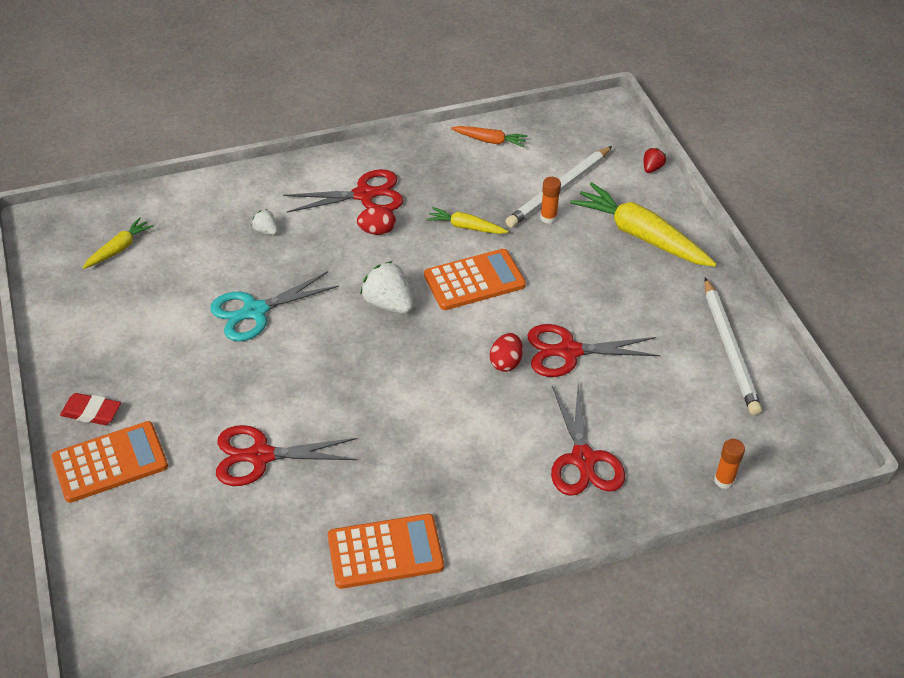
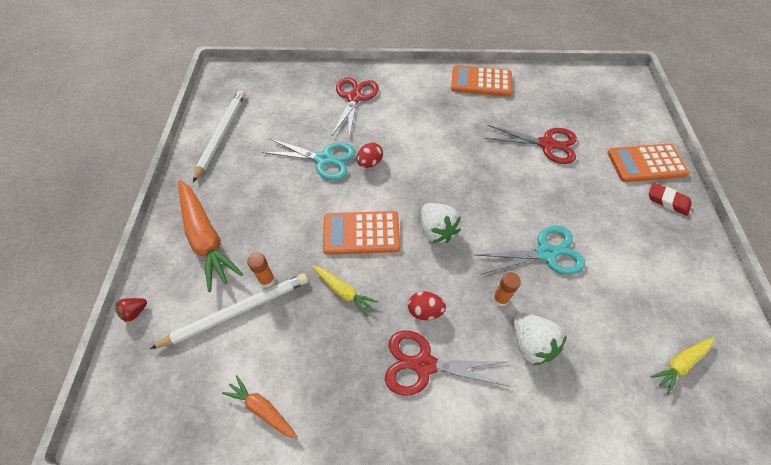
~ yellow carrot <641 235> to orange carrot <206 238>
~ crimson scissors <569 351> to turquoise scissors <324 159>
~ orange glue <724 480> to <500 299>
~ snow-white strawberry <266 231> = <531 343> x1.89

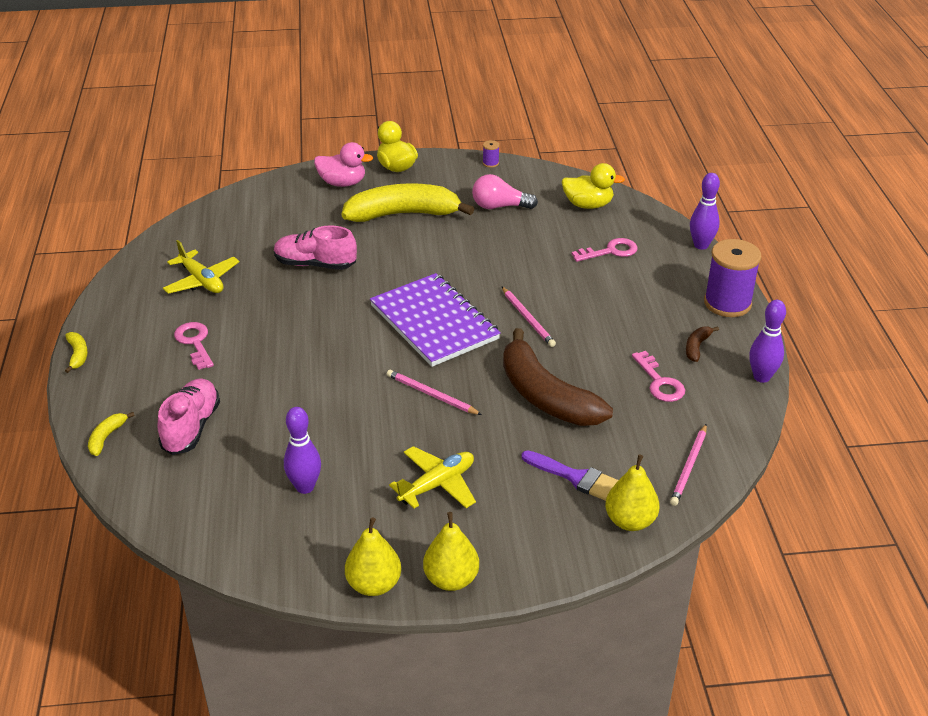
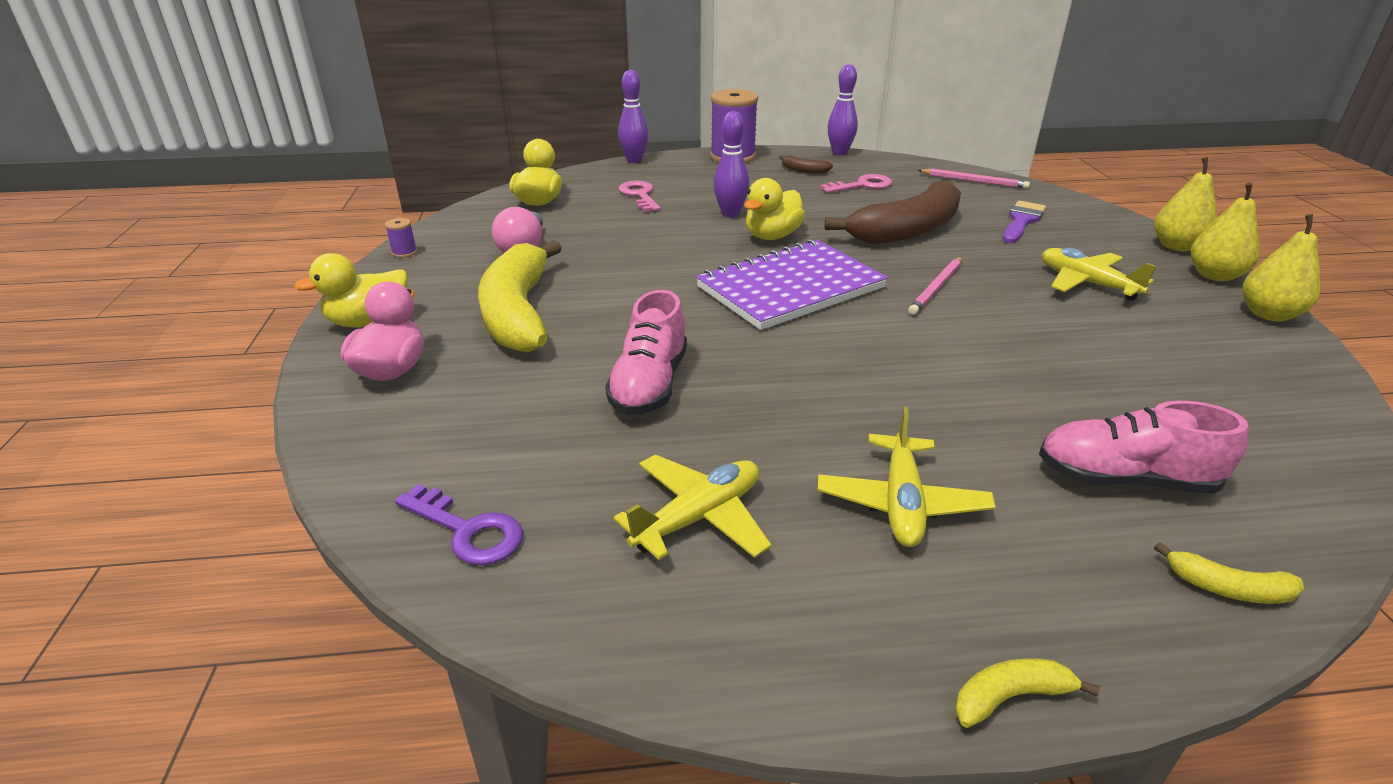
+ purple key <467 530>
~ purple skittle <305 487> to <730 214>
~ pink pencil <527 318> to yellow duck <772 236>
~ pink key <195 343> to yellow aeroplane <901 502>
~ yellow toy pear <630 521> to <1176 246>

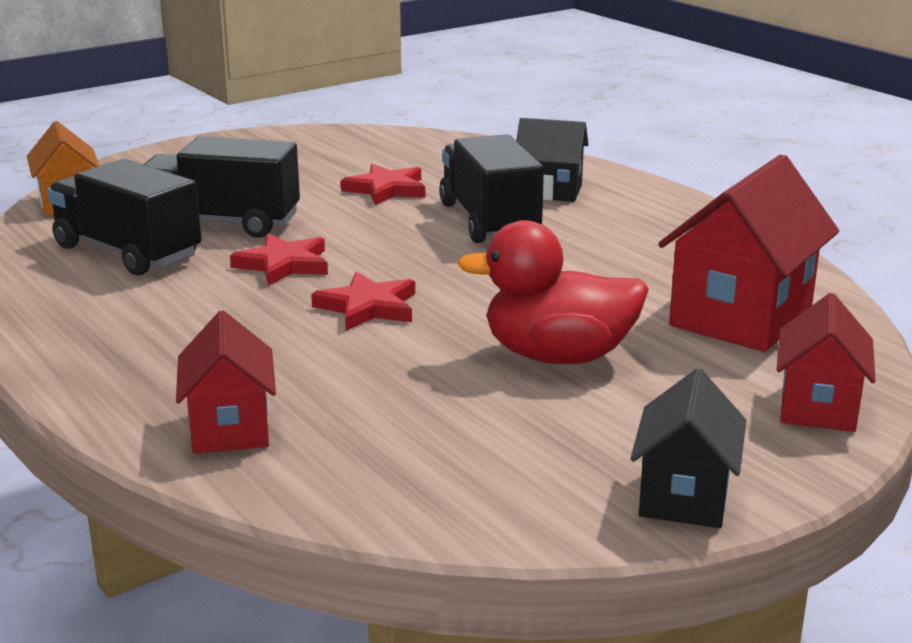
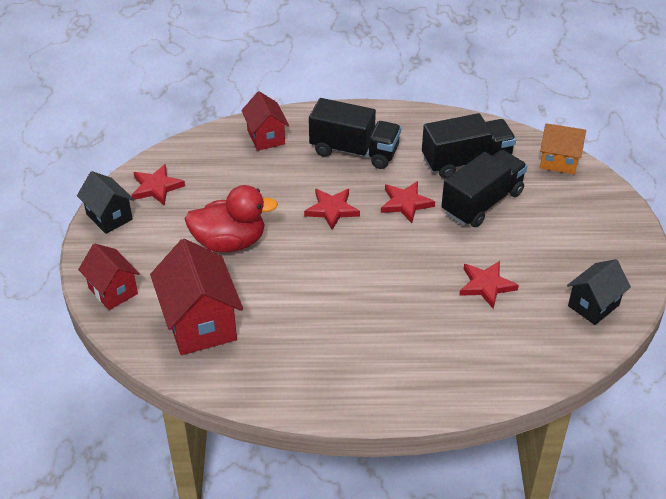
+ crimson star shape <156 187>
~ crimson duck <558 356> = <229 242> 45 degrees clockwise
~ crimson cottage <230 429> = <266 137> 45 degrees clockwise
~ jet-black truck <489 221> to <354 151>
~ jet-black cottage <550 191> to <593 305>

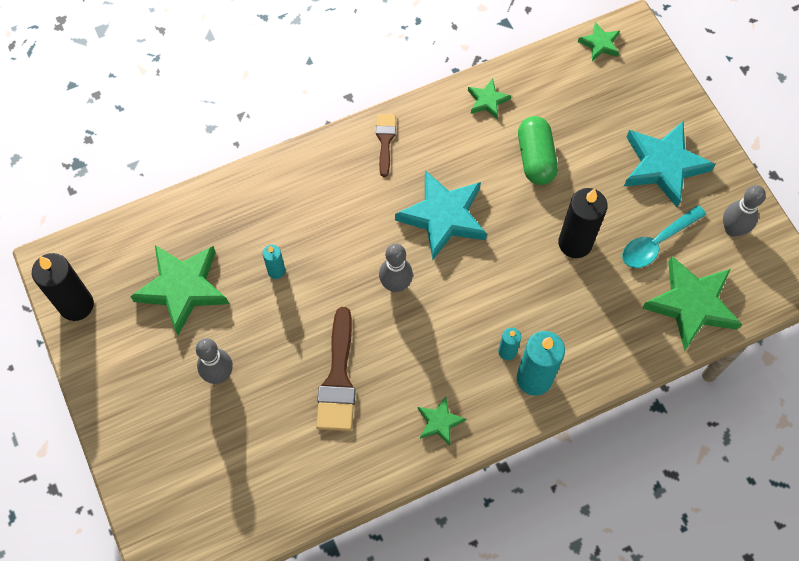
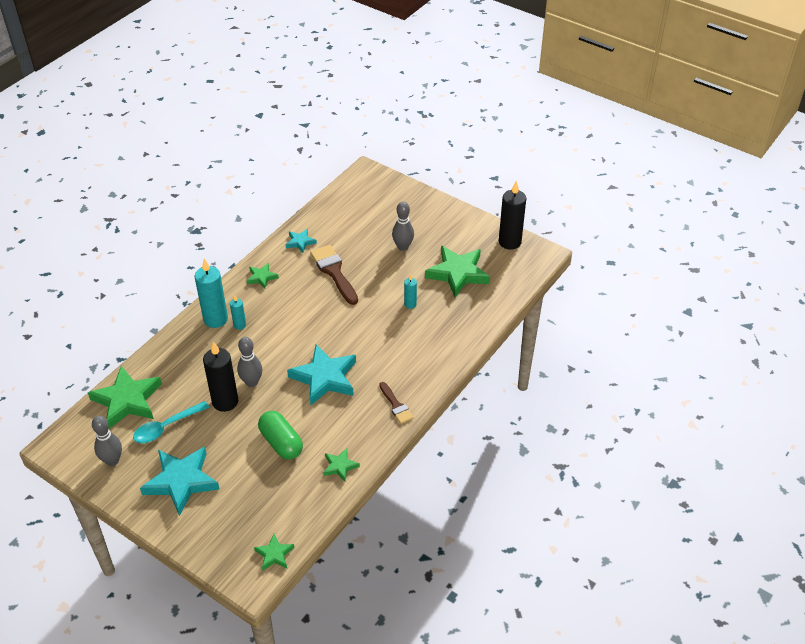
~ turquoise tablespoon <657 242> = <166 427> 150 degrees counterclockwise
~ ash-grey skittle <396 284> to <251 382>
+ turquoise star shape <300 242>

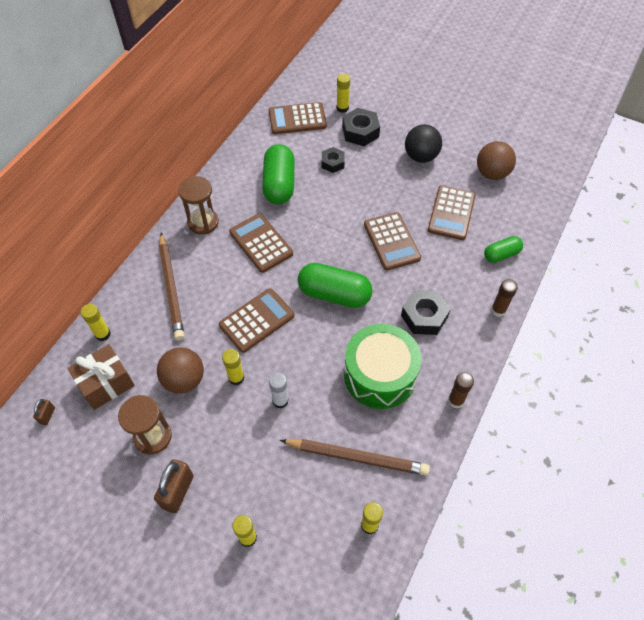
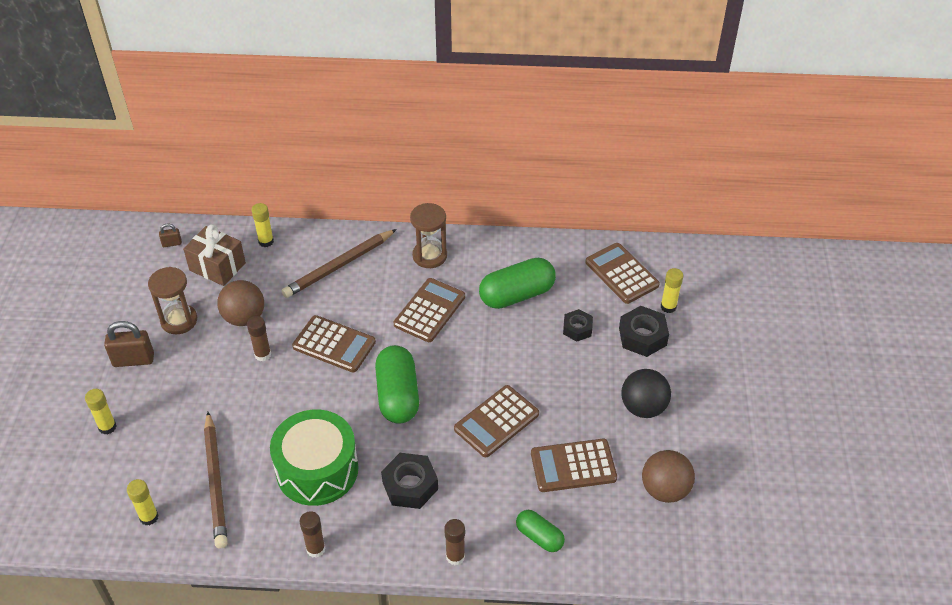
~ yellow glue <236 378> to dark brown glue <263 354>
- snow-white glue <280 401>

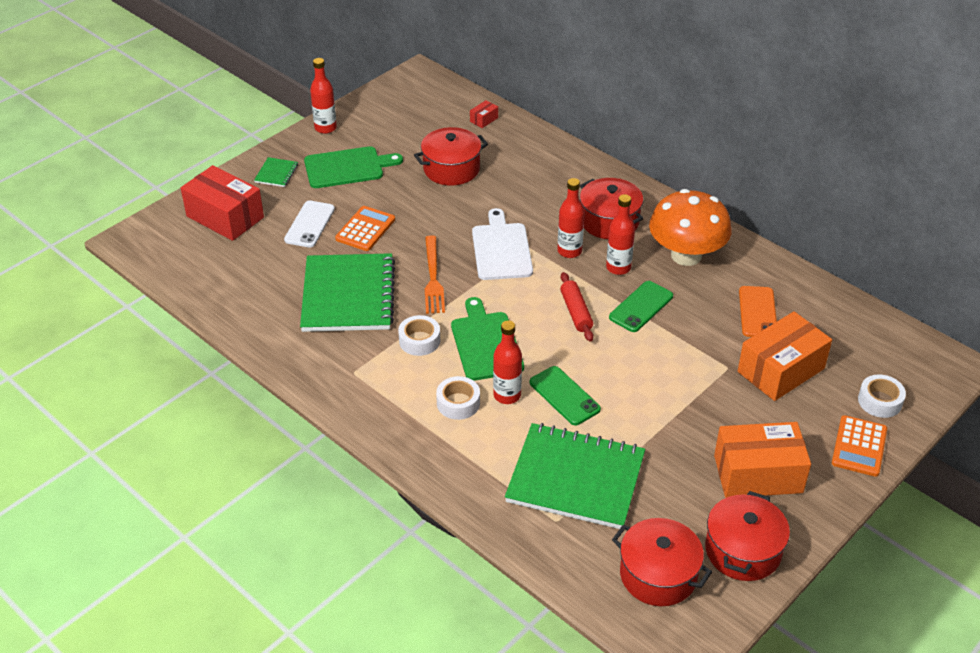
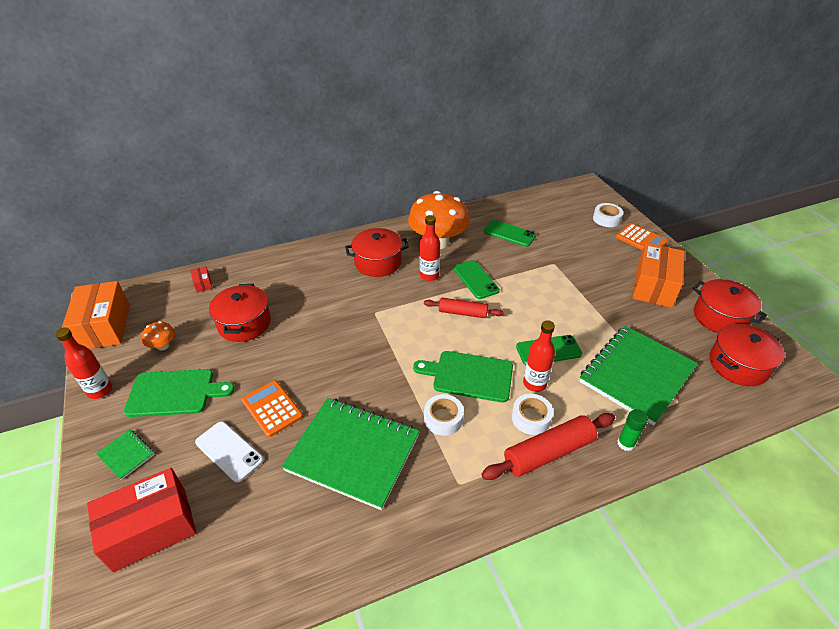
~ orange box <781 370> to <104 327>
~ emerald chopping board <347 167> = <174 393> 75 degrees clockwise
+ orange toadstool <163 346>
+ crimson rolling pin <548 453>
~ orange phone <757 312> to emerald phone <509 233>
+ emerald glue <626 443>
- orange fork <433 278>
- snow-white chopping board <501 249>
- crimson bottle <569 251>

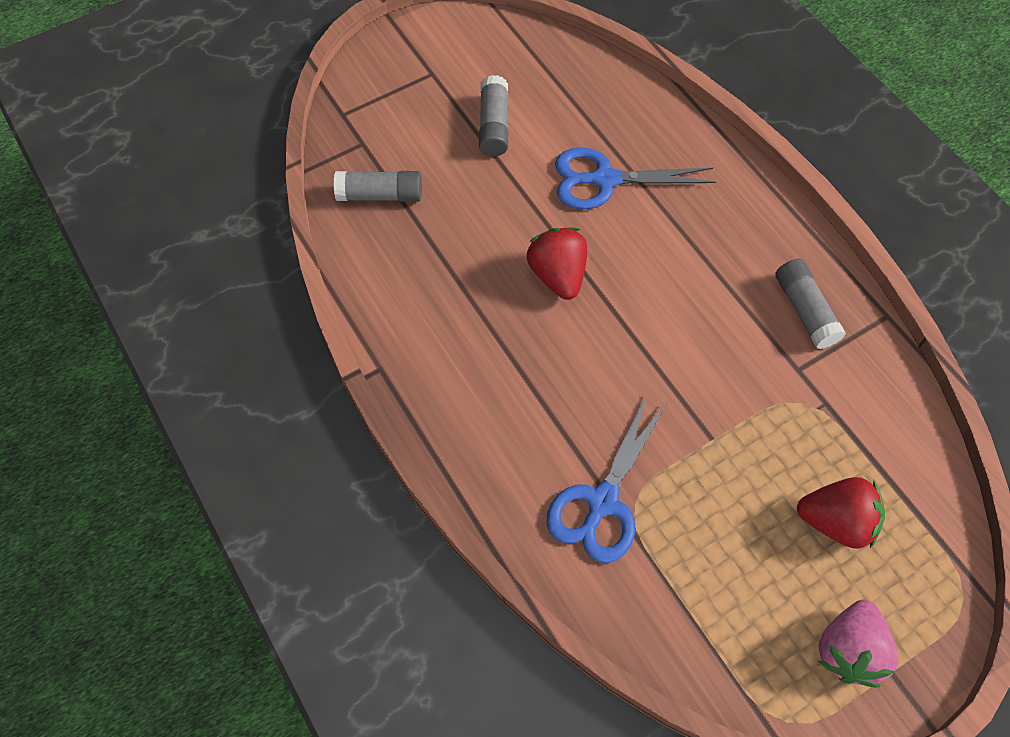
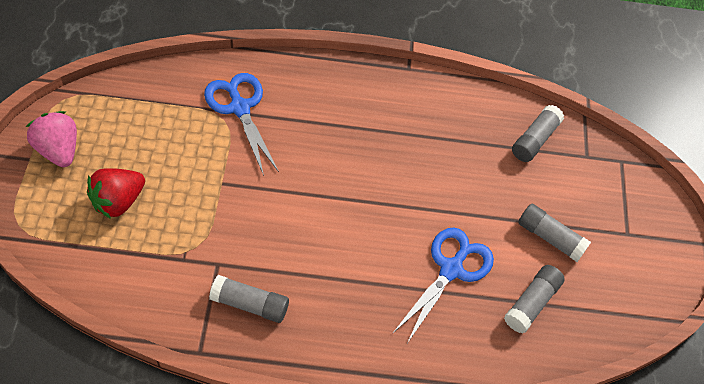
+ ash-grey glue <531 303>
- crimson strawberry <558 275>

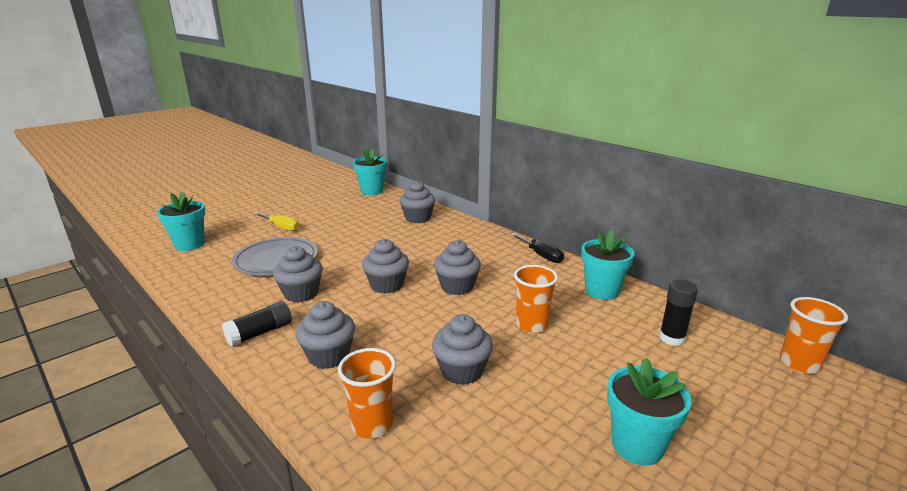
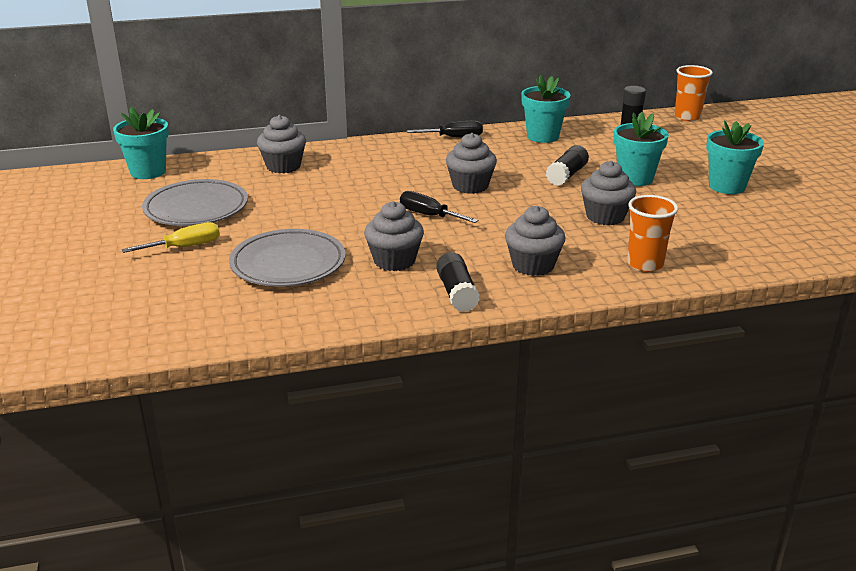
+ ash-grey plate <196 208>
~ ash-grey fairy cake <387 285> to jet-black hand screwdriver <429 215>
~ orange tumbler <531 325> to jet-black glue <566 175>
~ turquoise potted plant <189 244> to <635 178>

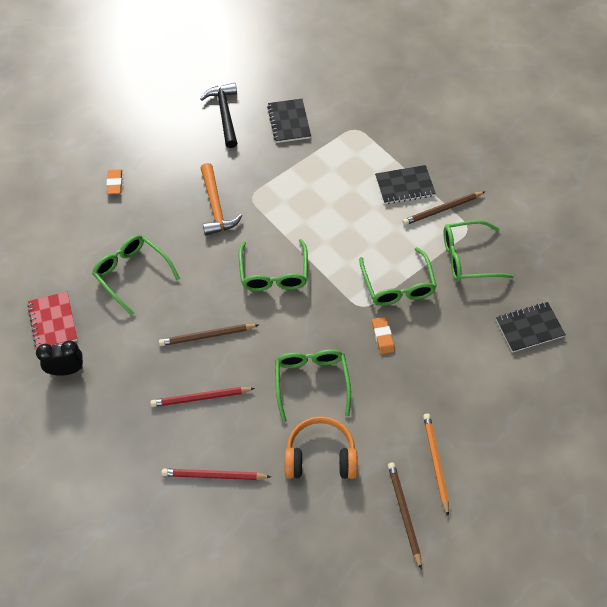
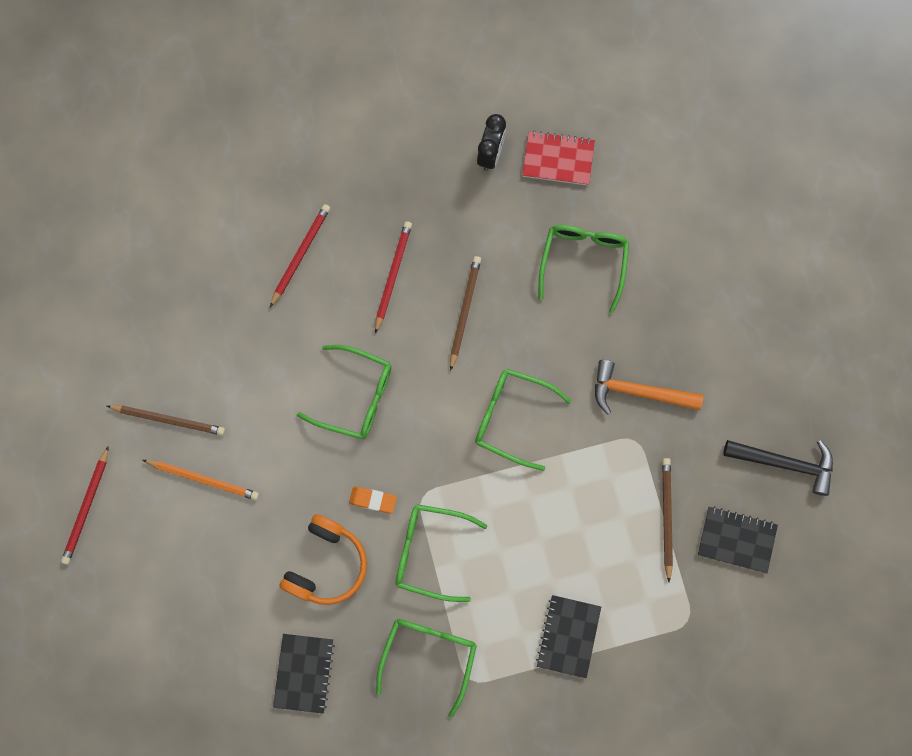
+ crimson pencil <87 507>
~ orange headphones <320 456> to <326 564>
~ emerald eyeglasses <132 274> = <583 262> 60 degrees counterclockwise
~ dark brown pencil <442 209> to <666 517>
- orange pencil eraser <115 183>

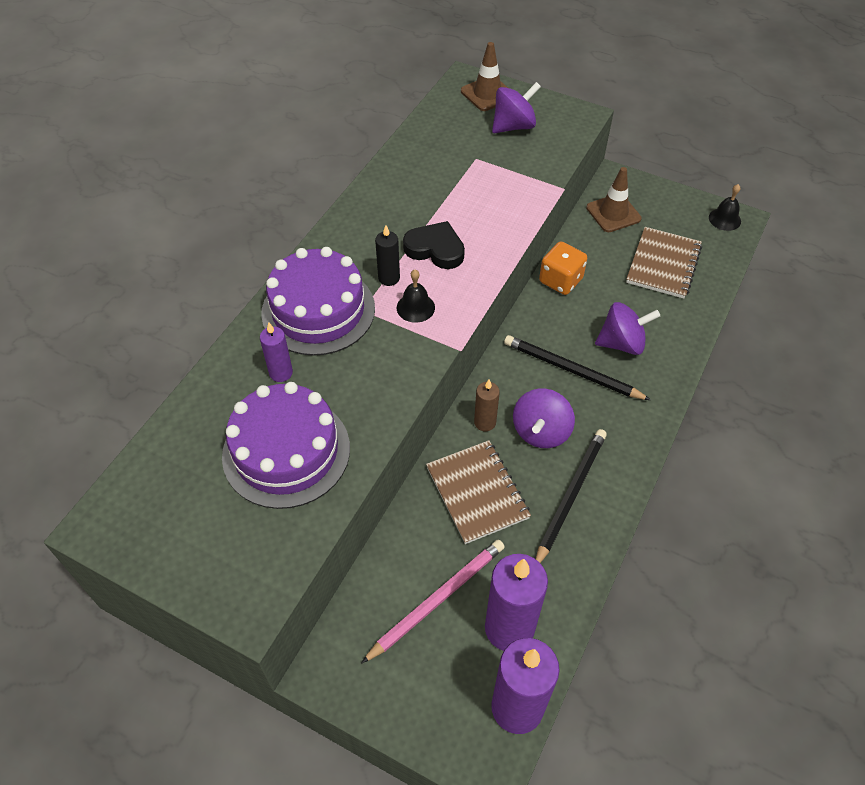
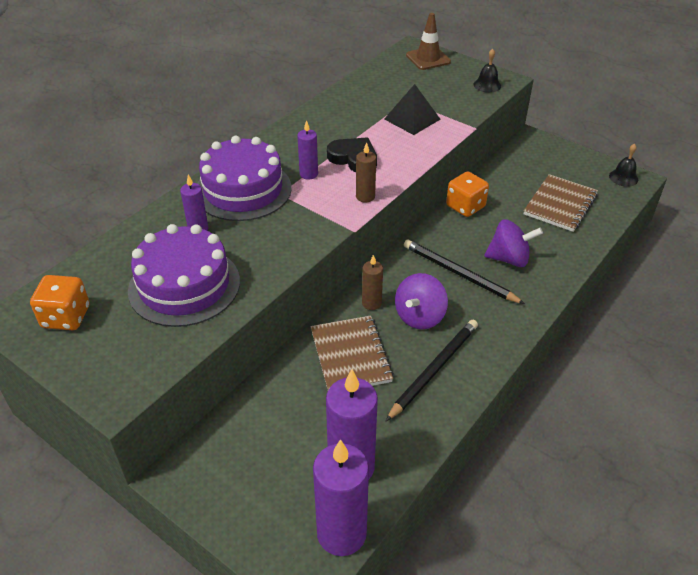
+ orange dice <66 317>
~ jet-black pillar candle <389 278> to purple pillar candle <308 174>
+ dark brown pillar candle <365 197>
+ jet-black pyramid shape <412 119>
~ jet-black bell <415 307> to <487 85>
- pink pencil <437 599>
- purple toy top <513 126>
- dark brown safety cone <613 213>

